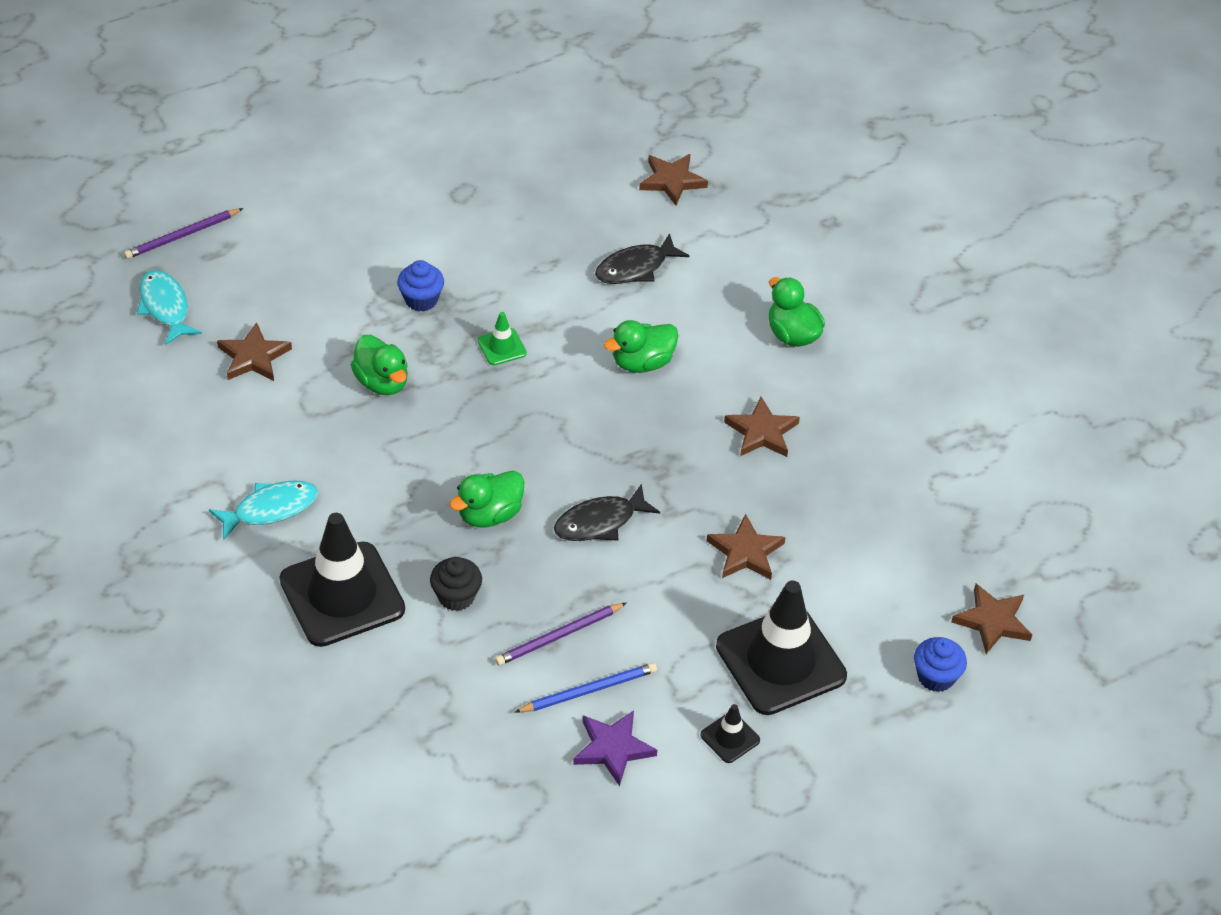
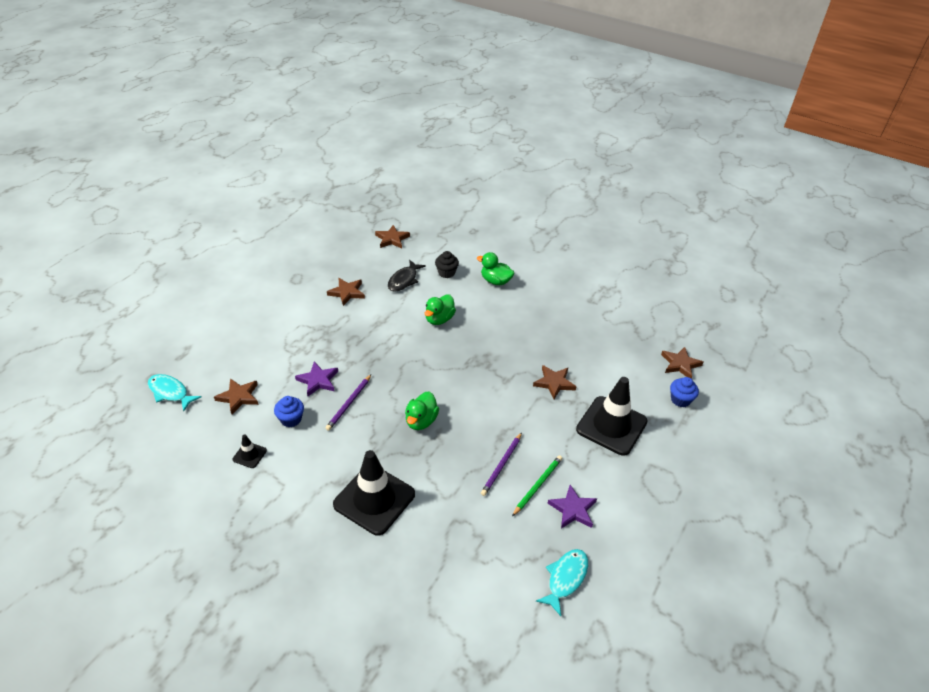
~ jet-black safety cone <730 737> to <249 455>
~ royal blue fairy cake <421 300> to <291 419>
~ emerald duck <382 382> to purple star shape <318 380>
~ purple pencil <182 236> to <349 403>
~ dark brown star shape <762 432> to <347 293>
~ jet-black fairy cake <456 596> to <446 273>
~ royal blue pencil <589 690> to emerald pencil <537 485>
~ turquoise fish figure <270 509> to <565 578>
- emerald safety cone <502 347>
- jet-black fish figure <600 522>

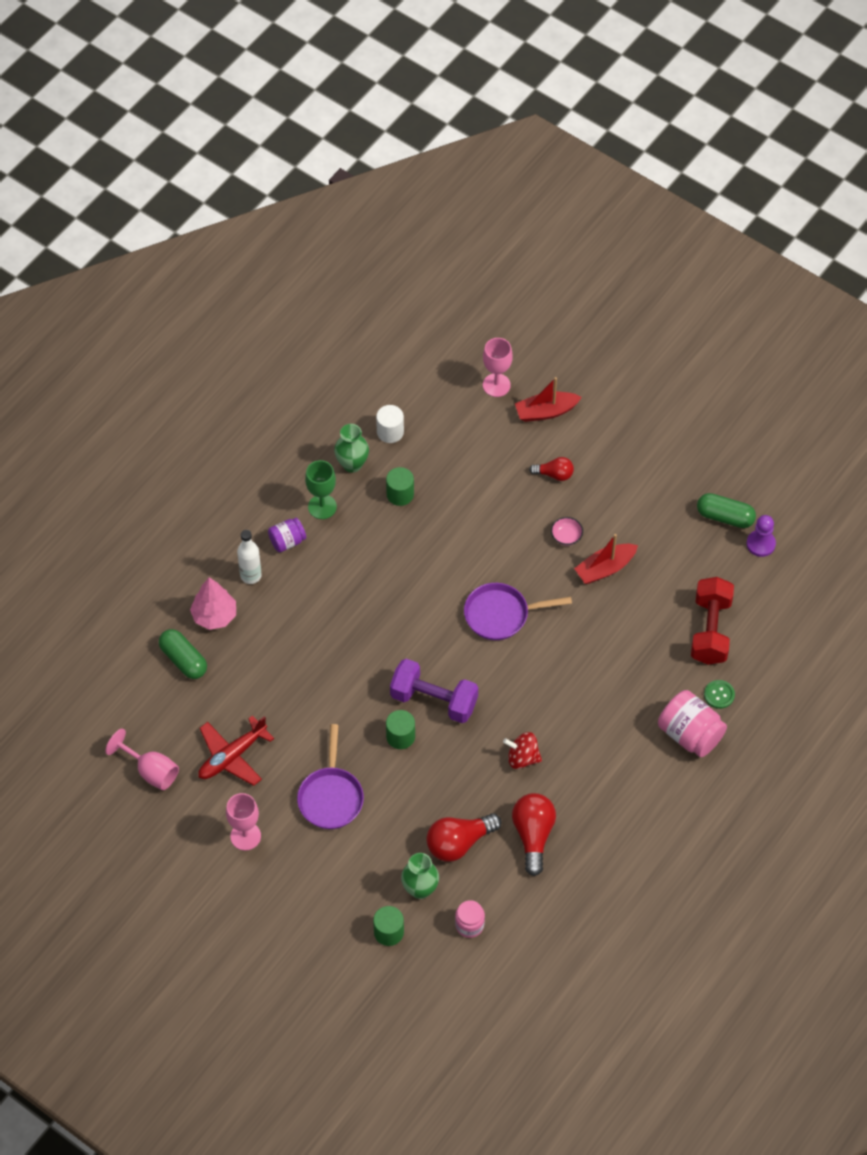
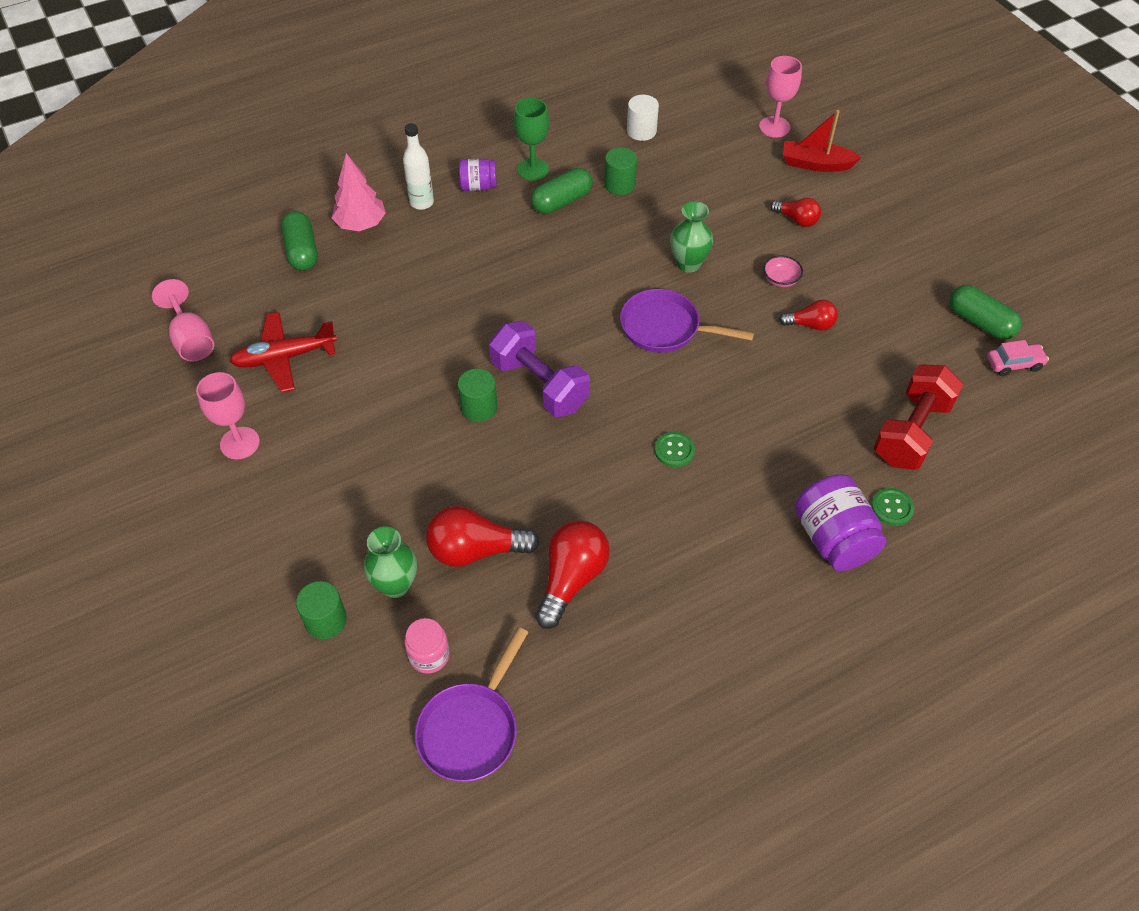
~ purple pan <331 797> to <471 729>
+ emerald capsule <562 201>
+ emerald shirt button <674 450>
~ emerald flower vase <352 464> to <688 264>
~ crimson toy boat <605 568> to crimson light bulb <810 324>
~ pink jam jar <690 734> to purple jam jar <833 539>
~ purple pawn <760 544> to pink car <1014 364>
- crimson toy top <522 758>

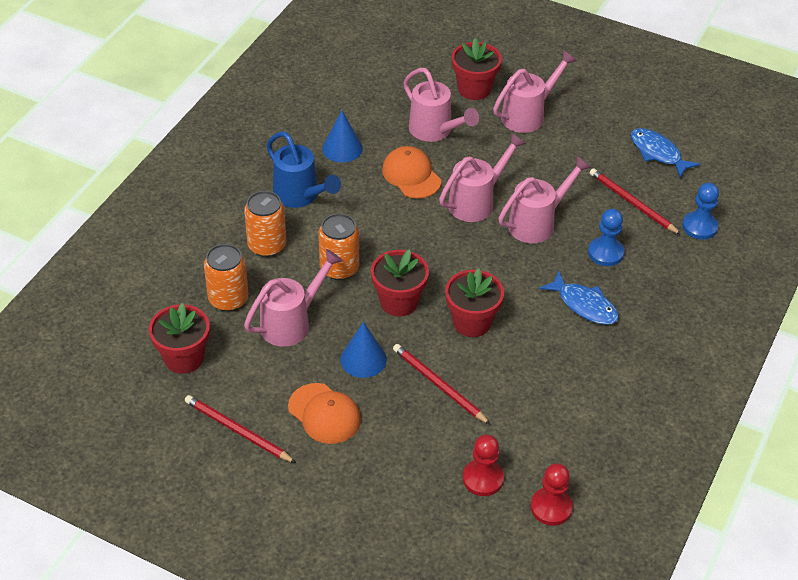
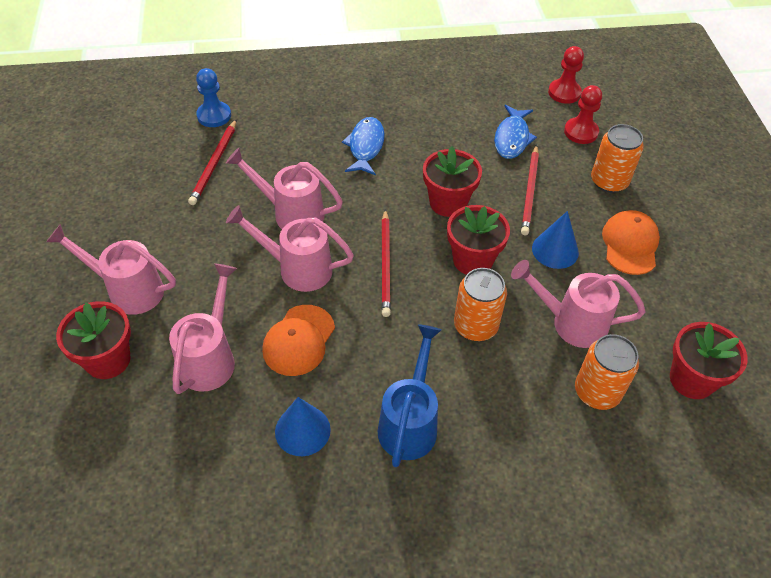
~ crimson pencil <237 431> to <385 264>
~ royal blue fish figure <657 153> to <512 138>
~ orange tin <267 245> to <609 181>
- royal blue pawn <605 253>

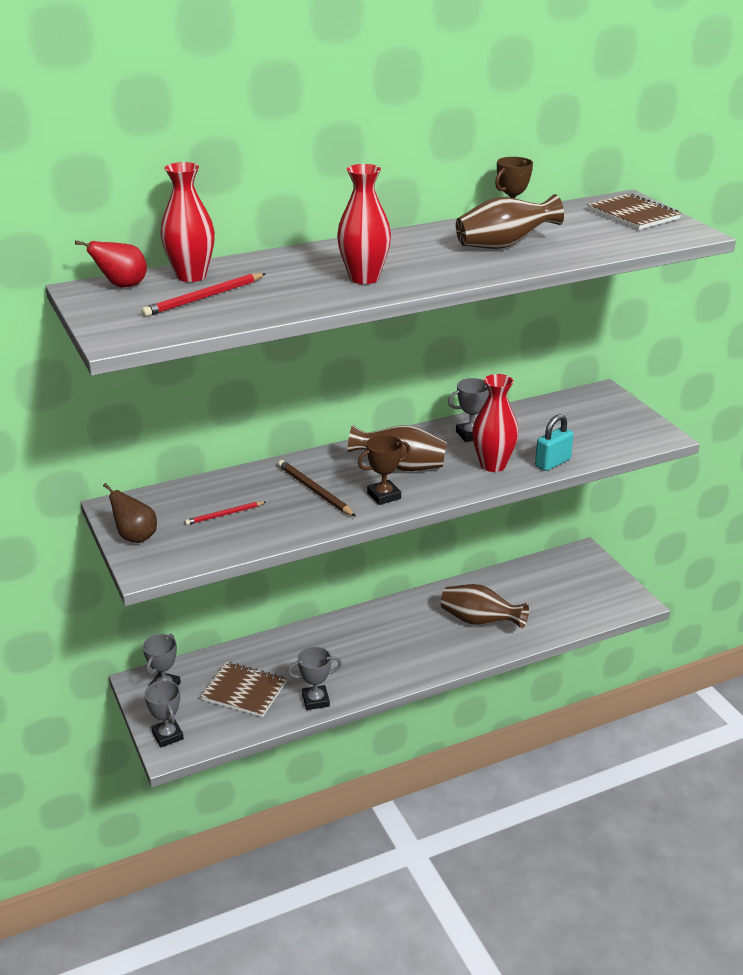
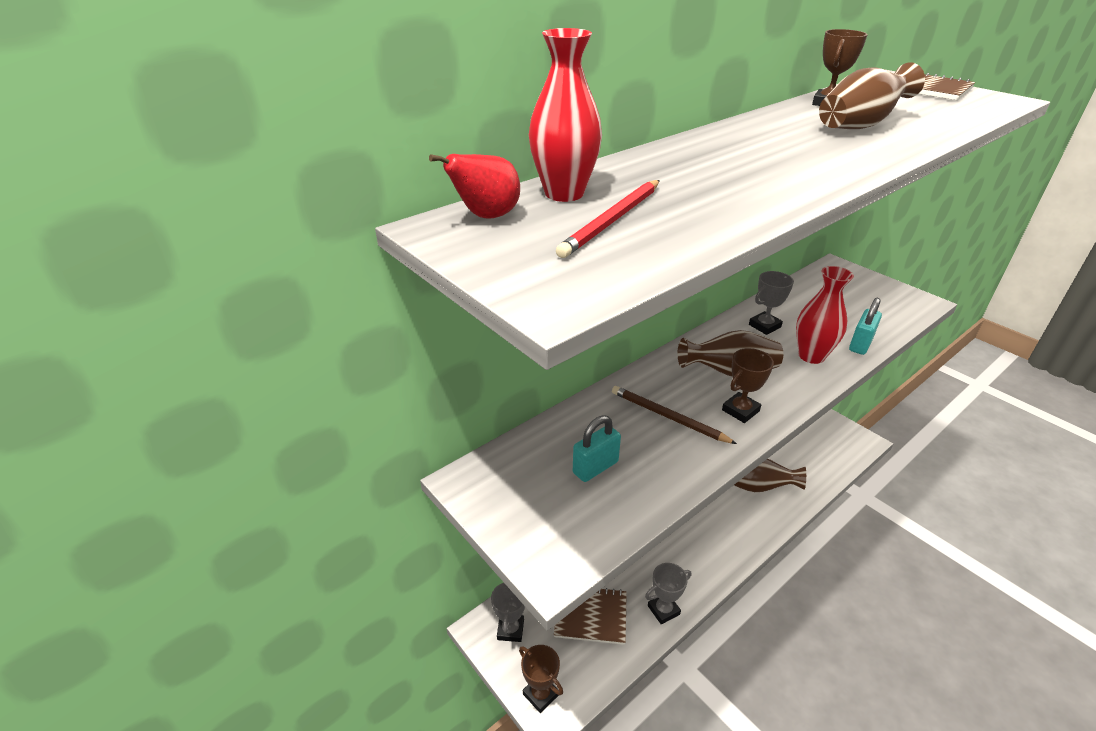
~ ash-grey trophy <167 735> to dark brown trophy <540 694>
~ crimson pencil <224 515> to turquoise lock <595 467>
- dark brown toy pear <135 537>
- crimson flower vase <364 278>

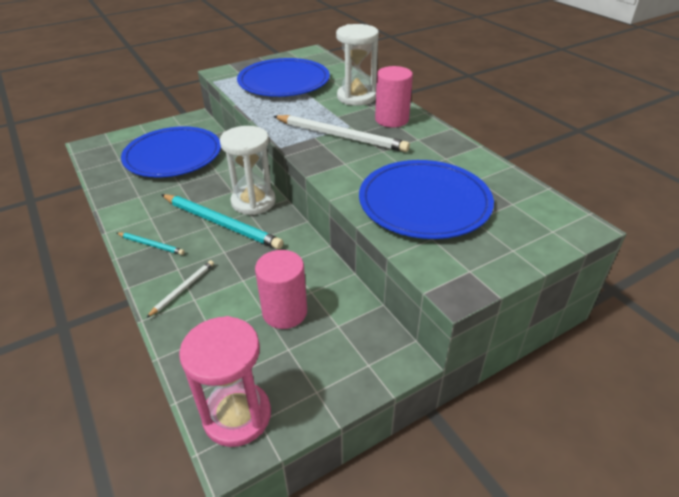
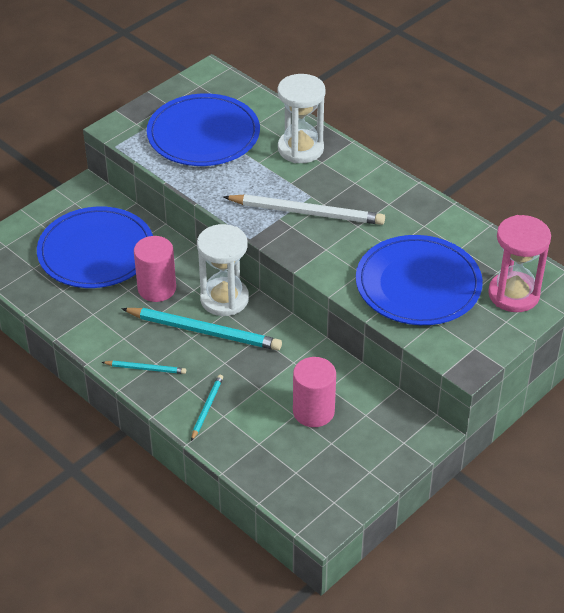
~ pink cylinder <391 120> to <157 288>
~ snow-white pencil <183 289> to turquoise pencil <207 408>
~ pink hourglass <237 416> to <513 294>

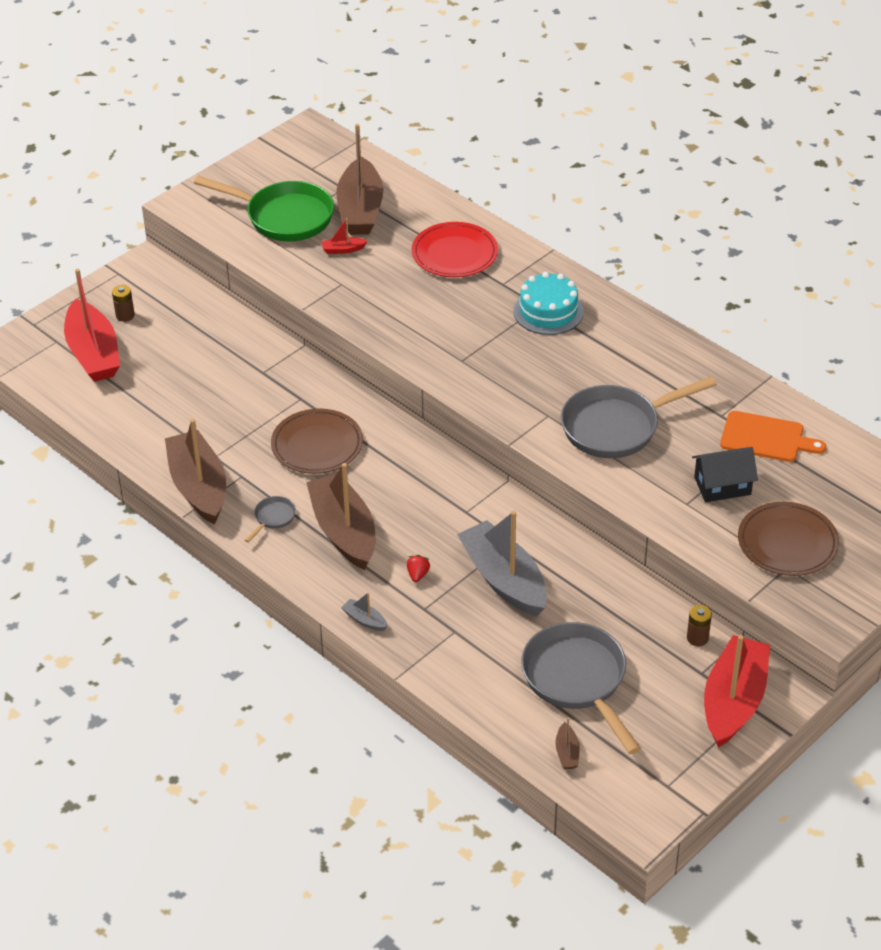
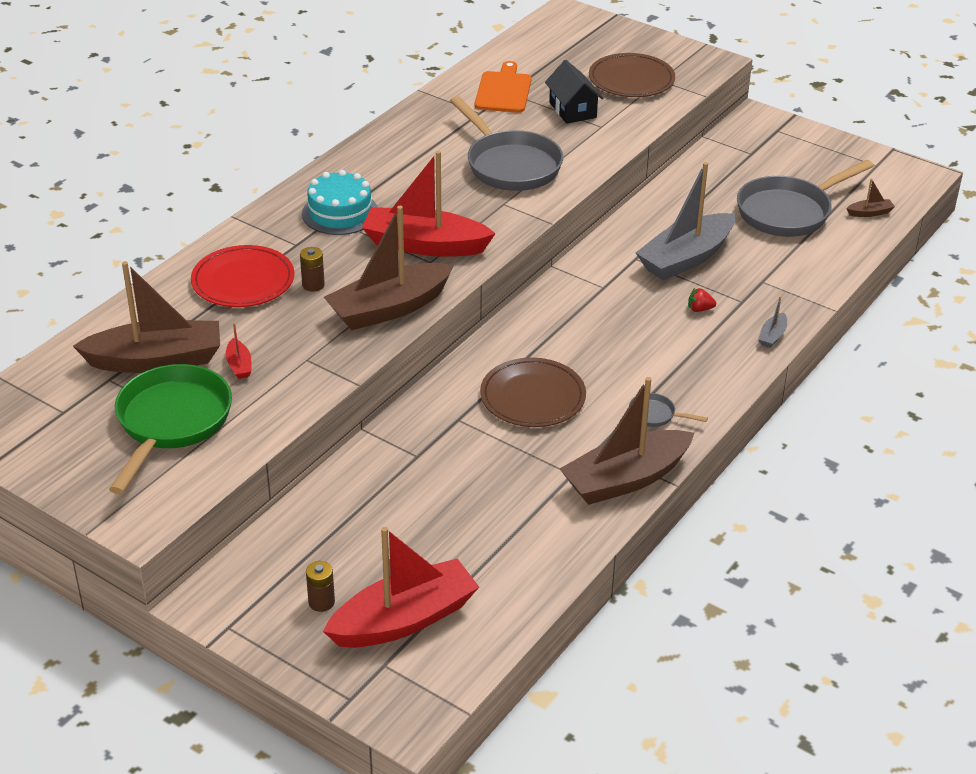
~ dark brown battery <697 638> to <313 285>
~ dark brown toy boat <344 531> to <389 308>
~ crimson toy boat <733 701> to <425 245>

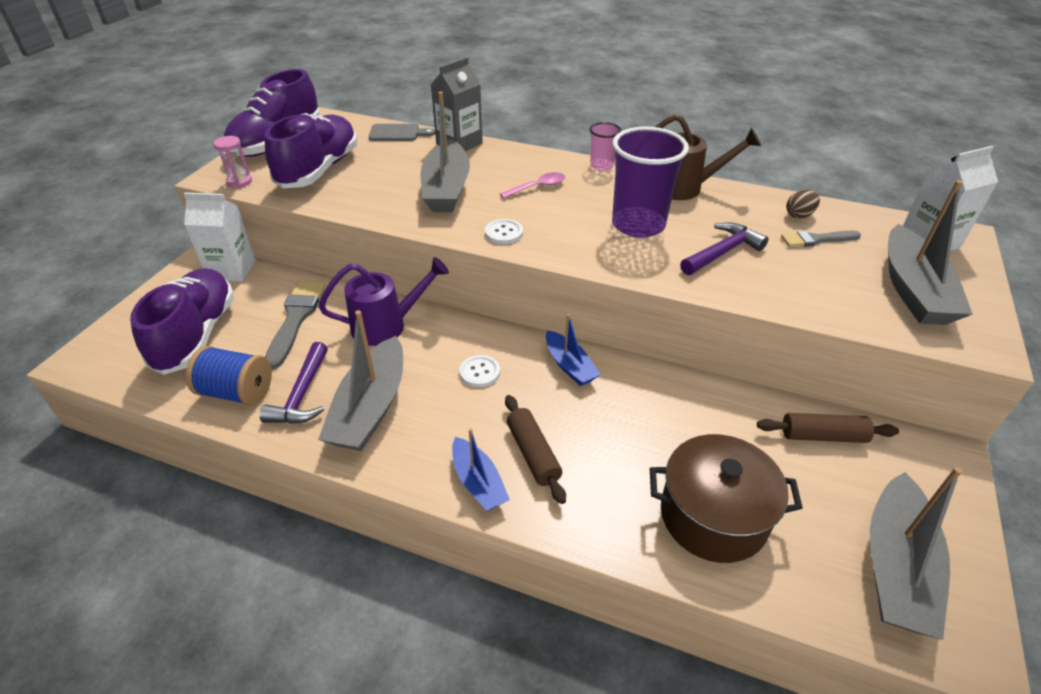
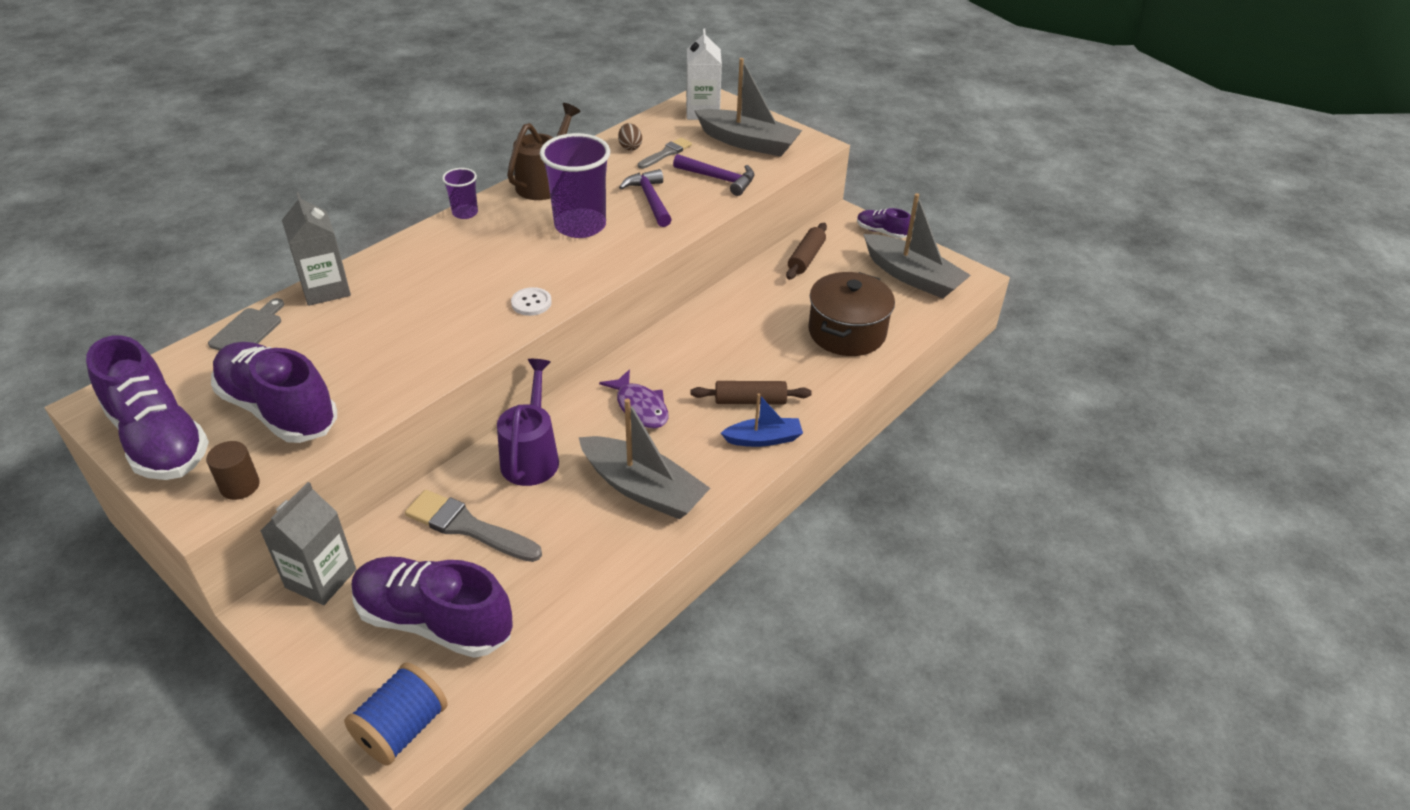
~ pink hourglass <239 182> to dark brown cylinder <240 486>
~ snow-white milk carton <232 270> to ash-grey milk carton <321 578>
~ royal blue bobbin <237 392> to <402 729>
~ pink tumbler <601 166> to purple tumbler <465 213>
~ snow-white shirt button <479 372> to purple fish figure <640 407>
~ ash-grey brush <816 239> = <666 153> 150 degrees counterclockwise
~ purple hammer <302 394> to <719 179>
+ purple shoe <881 232>
- ash-grey toy boat <446 189>
- pink tablespoon <538 187>
- royal blue toy boat <569 366>

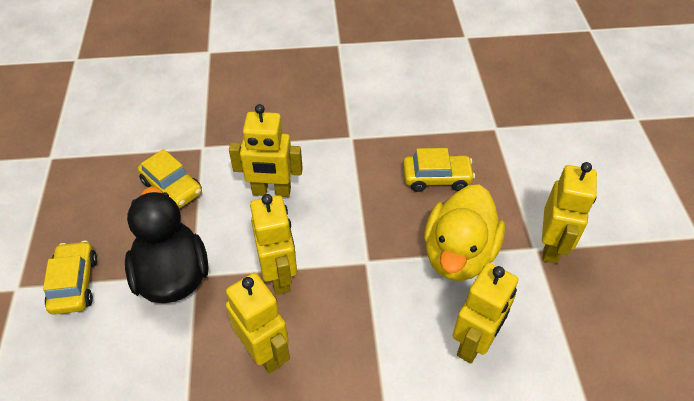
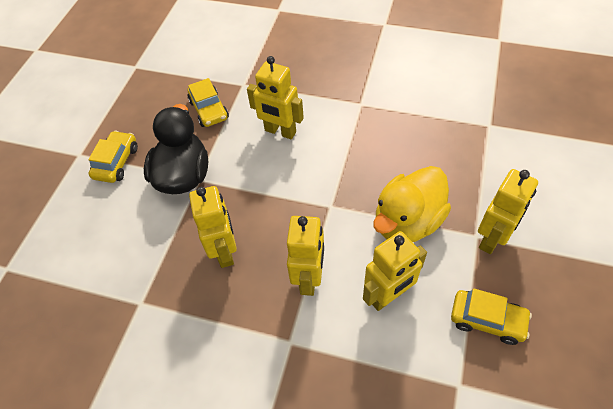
~ yellow robot figure <279 276> to <309 278>
~ yellow car <436 178> to <487 320>

